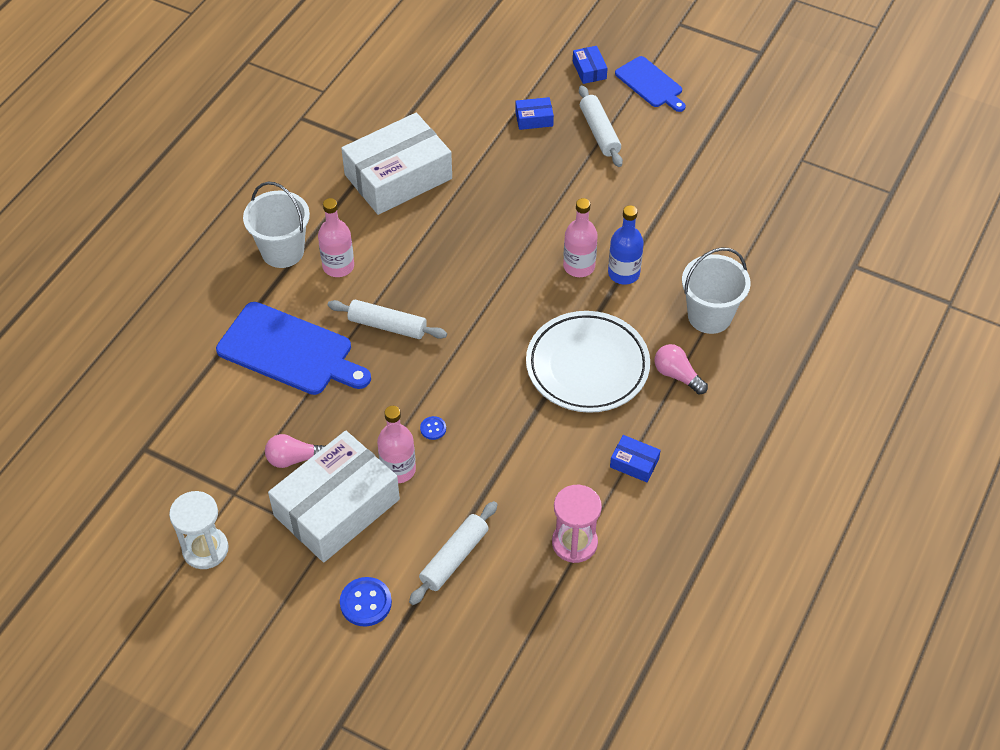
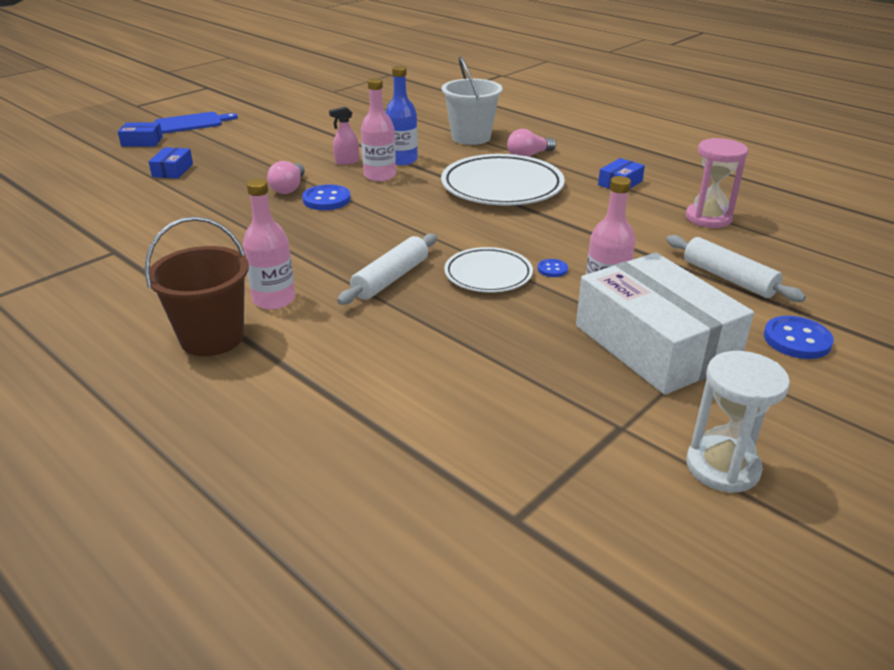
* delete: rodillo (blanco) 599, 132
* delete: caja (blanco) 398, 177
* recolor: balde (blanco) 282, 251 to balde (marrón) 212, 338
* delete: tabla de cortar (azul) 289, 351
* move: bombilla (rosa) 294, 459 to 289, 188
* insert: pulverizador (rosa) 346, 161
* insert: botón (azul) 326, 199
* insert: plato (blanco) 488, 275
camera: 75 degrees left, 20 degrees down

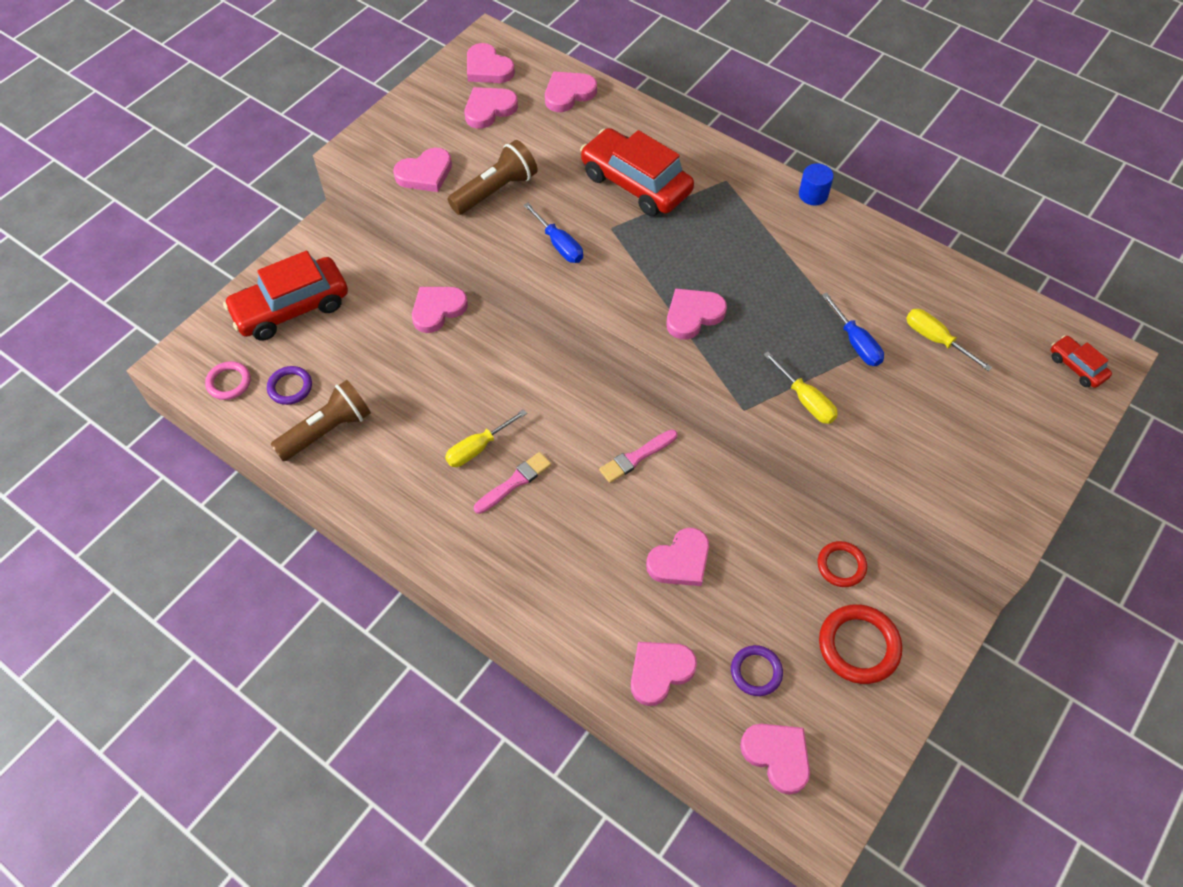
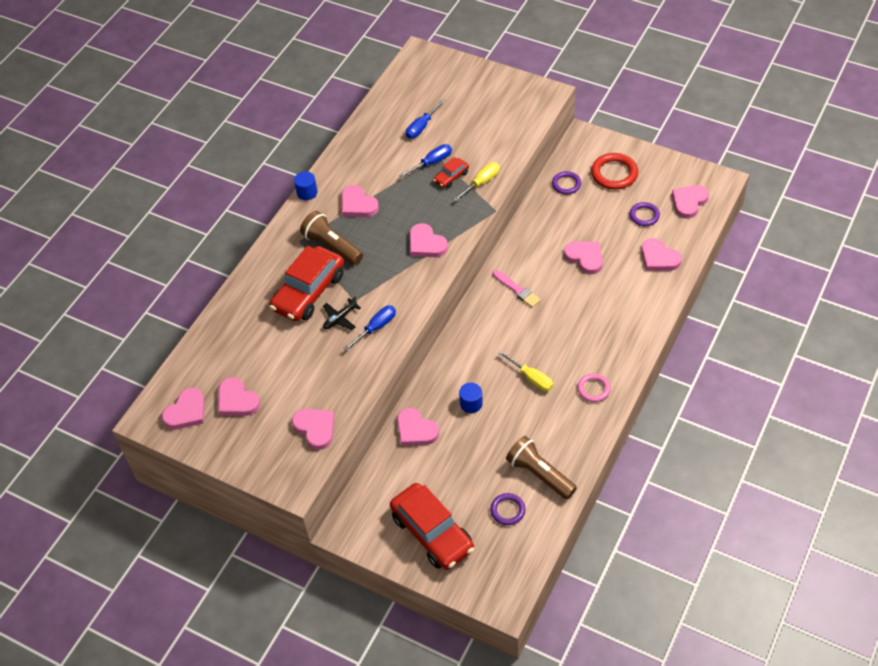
* move: corazón (rosa) 568, 94 to 358, 205
* move: lámpara de mano (marrón) 496, 190 to 332, 246
* recolor: destornillador (amarillo) 935, 339 to destornillador (azul) 421, 127
* move: coche (rojo) 1076, 367 to 451, 177
* move: anillo (rosa) 229, 382 to 593, 389
* delete: pincel (rosa) 514, 482
* recolor: anillo (rojo) 841, 565 to anillo (morado) 566, 184
* insert: avión (negro) 340, 318
* insert: cilindro (azul) 471, 403
camera: 95 degrees left, 5 degrees down

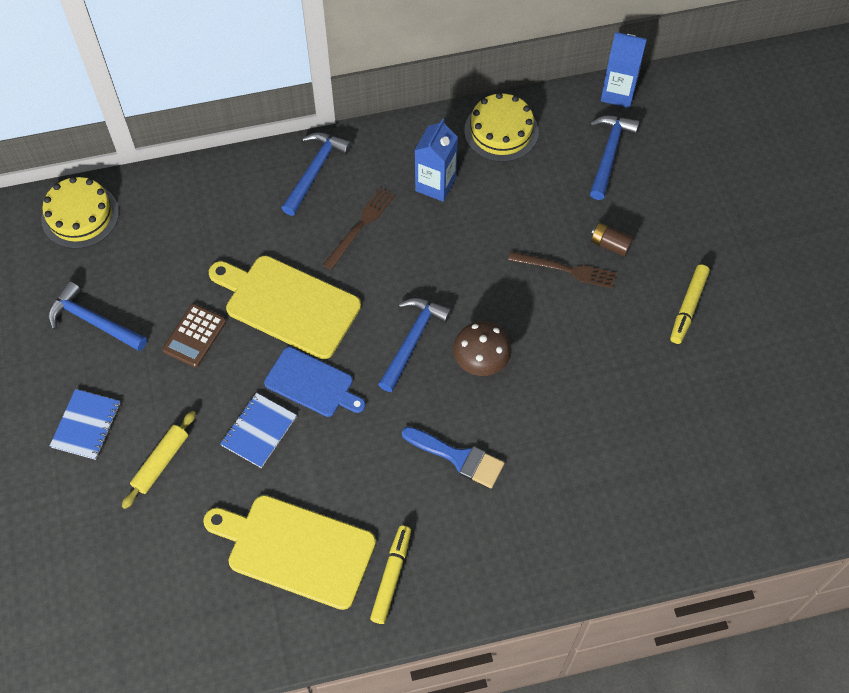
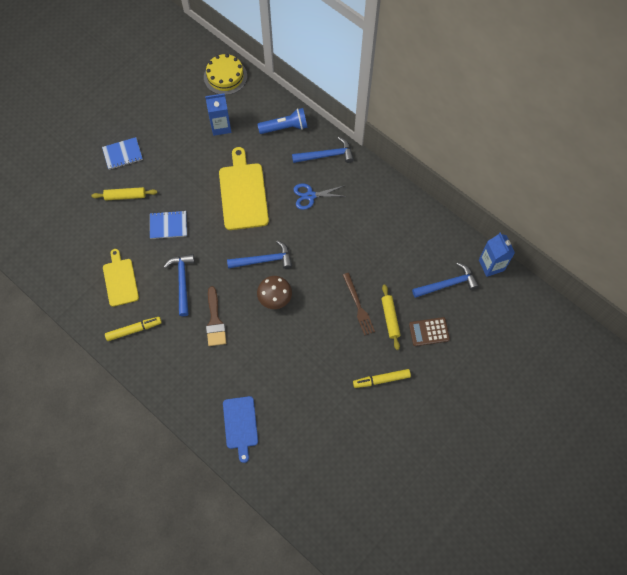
* delete: tarta (amarillo) 501, 131
* move: cartón de leche (azul) 435, 184 to 221, 126
* replace: tenedor (marrón) 360, 226 to tijeras (azul) 310, 196
* replace: pila (marrón) 610, 245 to rodillo (amarillo) 390, 318
* move: martillo (azul) 93, 321 to 182, 282
* move: calculadora (marrón) 194, 336 to 429, 332
* move: tabla de cortar (azul) 312, 383 to 240, 425
* recolor: pincel (azul) 459, 458 to pincel (marrón) 215, 321
* resize: tabla de cortar (amarillo) 295, 550 = 120, 280 x0.64
* insert: lámpara de mano (azul) 285, 127
camera: 55 degrees right, 5 degrees up

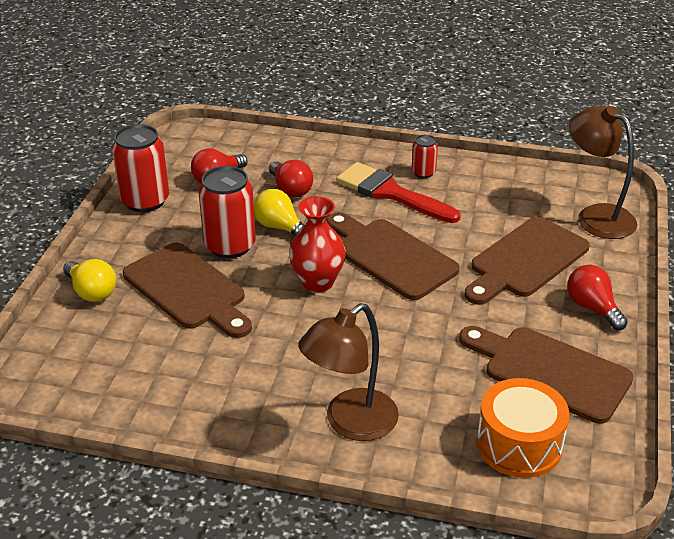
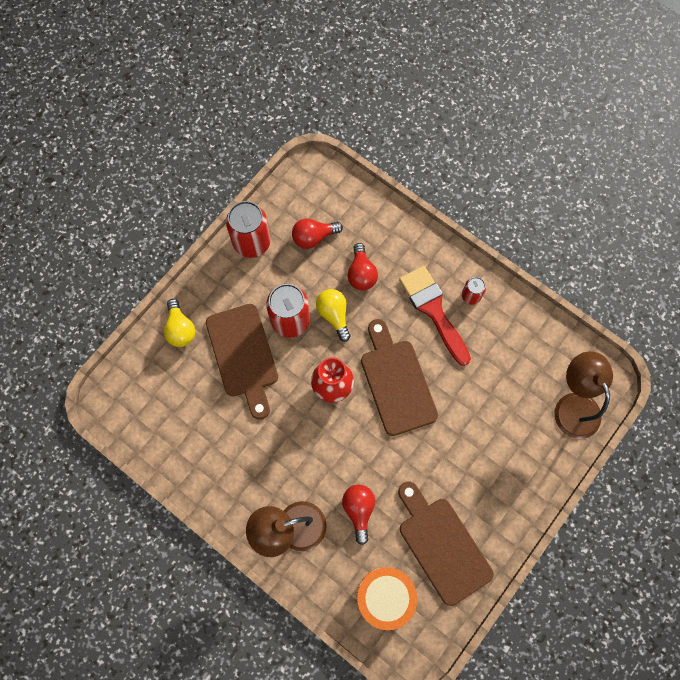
* delete: tabla de cortar (marrón) 525, 260
* move: bombilla (rojo) 592, 308 to 359, 510
camera: 25 degrees right, 35 degrees up

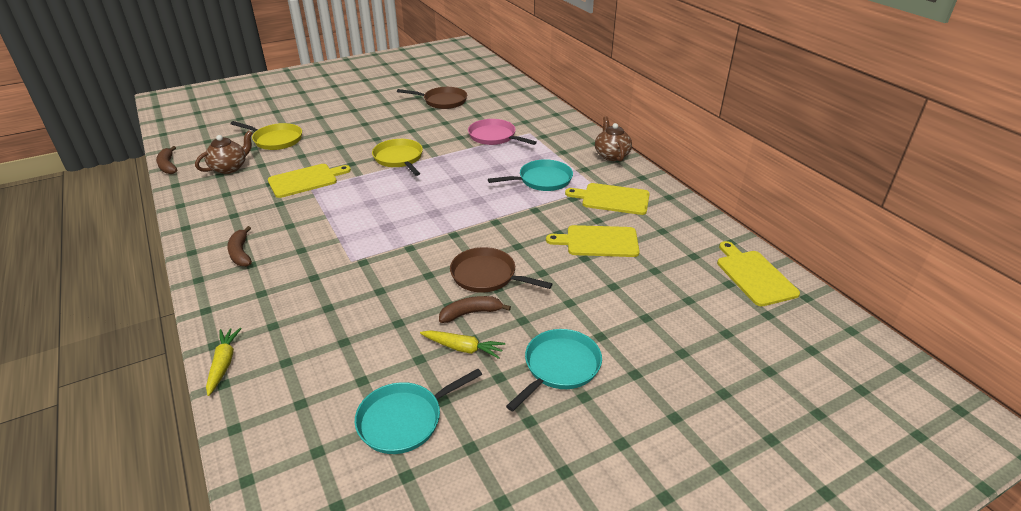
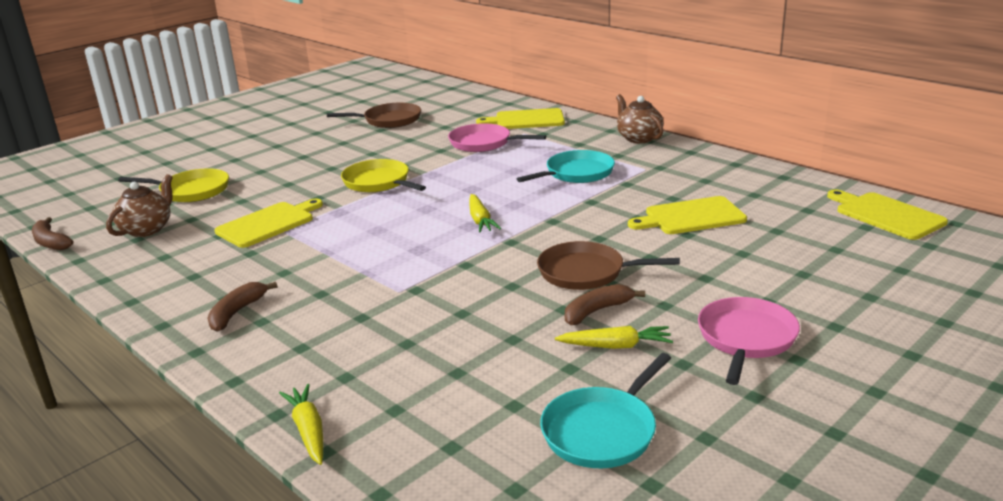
* move: tabla de cortar (amarillo) 612, 199 to 526, 120
* rotate: plátano (marrón) 240, 253 = 237, 312 60 degrees clockwise
* recolor: sartén (turquesa) 559, 367 to sartén (rosa) 746, 338
* insert: zanahoria (amarillo) 480, 220
camera: 15 degrees left, 10 degrees down

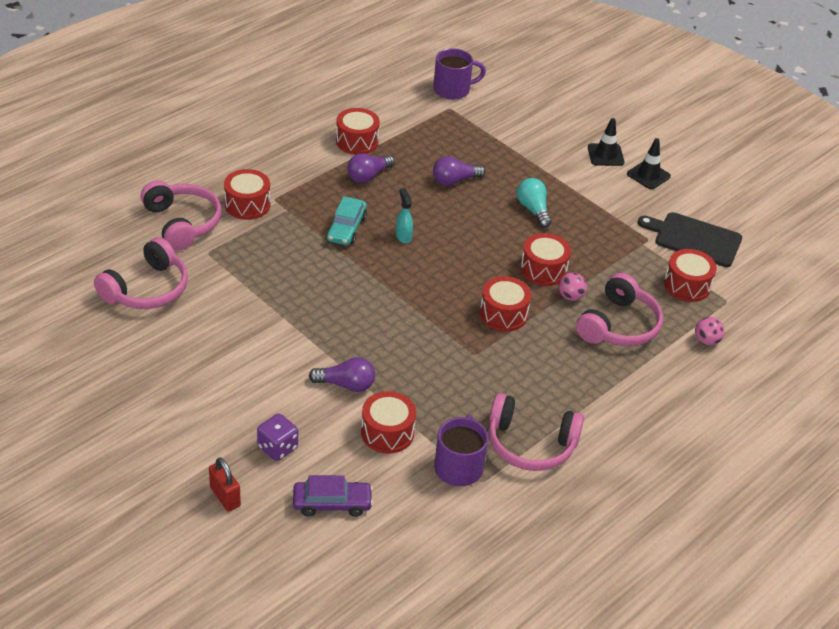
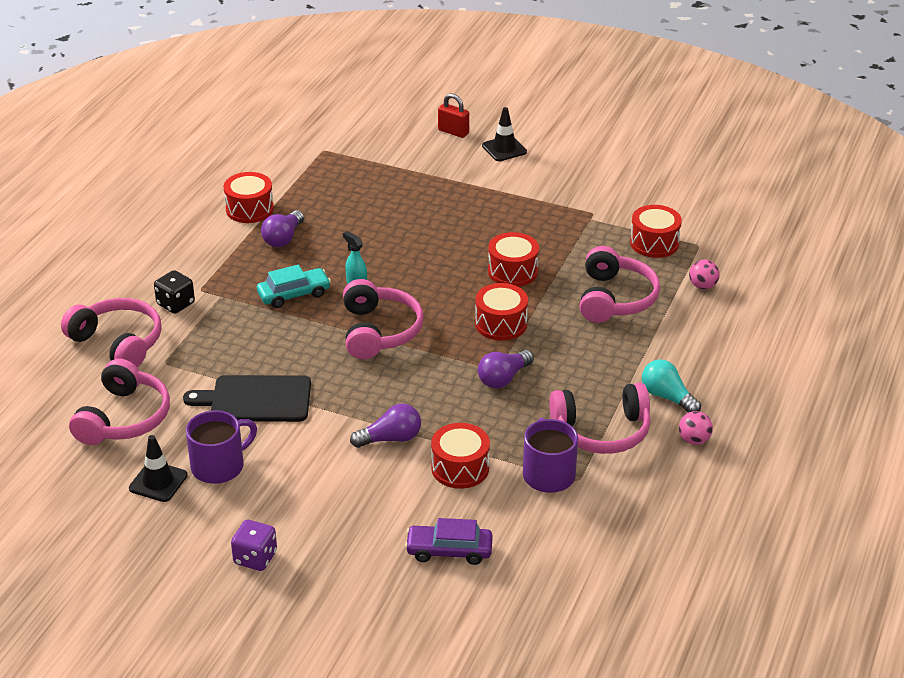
* move: taza (morado) 453, 90 to 219, 466
* move: cono de tráfico (negro) 648, 175 to 158, 482
* move: bombilla (morado) 455, 181 to 503, 378
* replace: tambor (rojo) 247, 205 to dado (negro) 176, 304
* move: bombilla (turquesa) 533, 210 to 667, 397
* rotate: coche (turquesa) 346, 228 = 294, 294 105 degrees counterclockwise
* move: tabla de cortar (negro) 694, 239 to 256, 399
* move: pelota (rosa) 570, 296 to 694, 440
* move: dado (morado) 277, 447 to 255, 558
* move: candado (rojo) 225, 497 to 453, 132
* rotate: coche (morado) 332, 503 = 449, 551 150 degrees counterclockwise
* insert: auriculares (rosa) 379, 331
camera: 20 degrees left, 5 degrees down

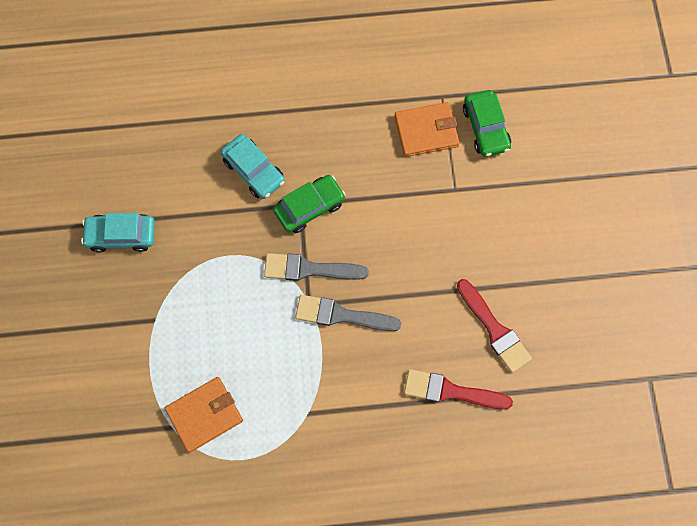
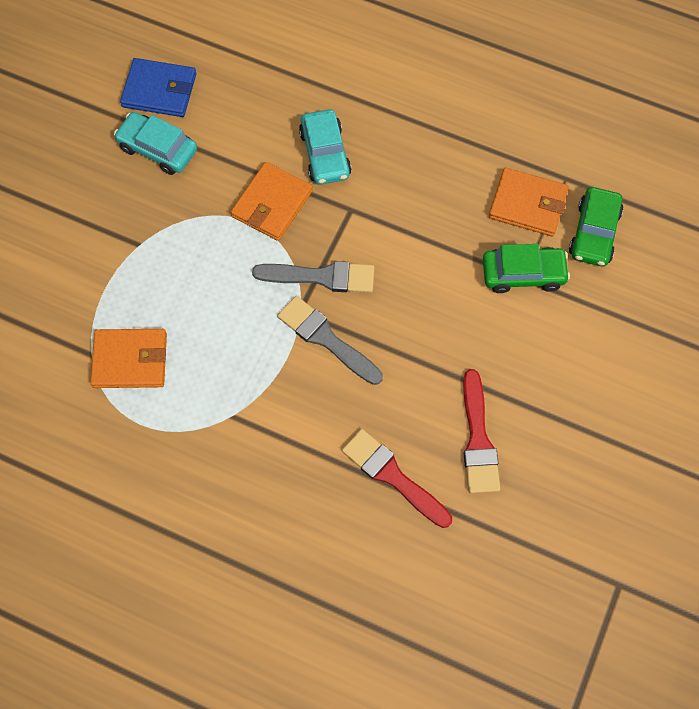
* move: coche (verde) 309, 207 to 523, 274
* rotate: pincel (gris) 309, 269 = 321, 277 150 degrees clockwise
* insert: cartera (azul) 159, 90
* insert: cartera (naranja) 272, 203
camera: 30 degrees right, 5 degrees down

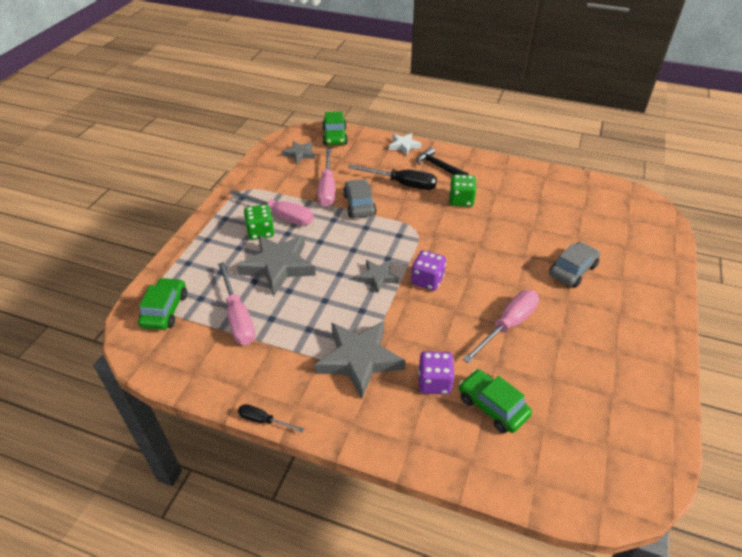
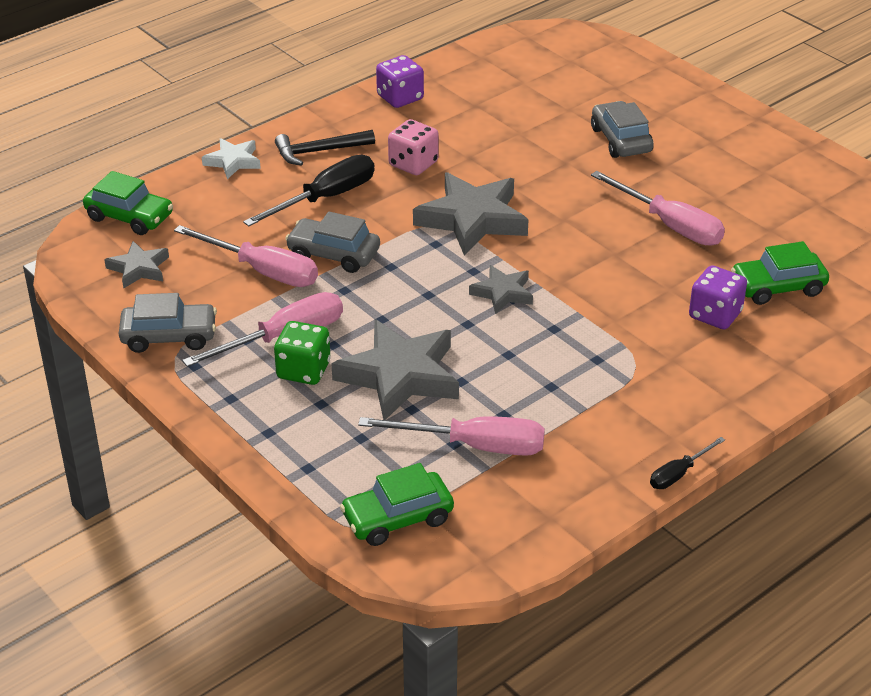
* recolor: dado (verde) 461, 200 to dado (rosa) 413, 164
* move: dado (morado) 427, 280 to 400, 98
* rotate: coche (verde) 165, 310 = 397, 518 60 degrees counterclockwise
* rotate: destornillador (rosa) 508, 325 = 670, 225 150 degrees clockwise
* move: estrella (gris) 359, 359 to 472, 219
* insert: coche (gris) 169, 336
camera: 60 degrees left, 5 degrees down

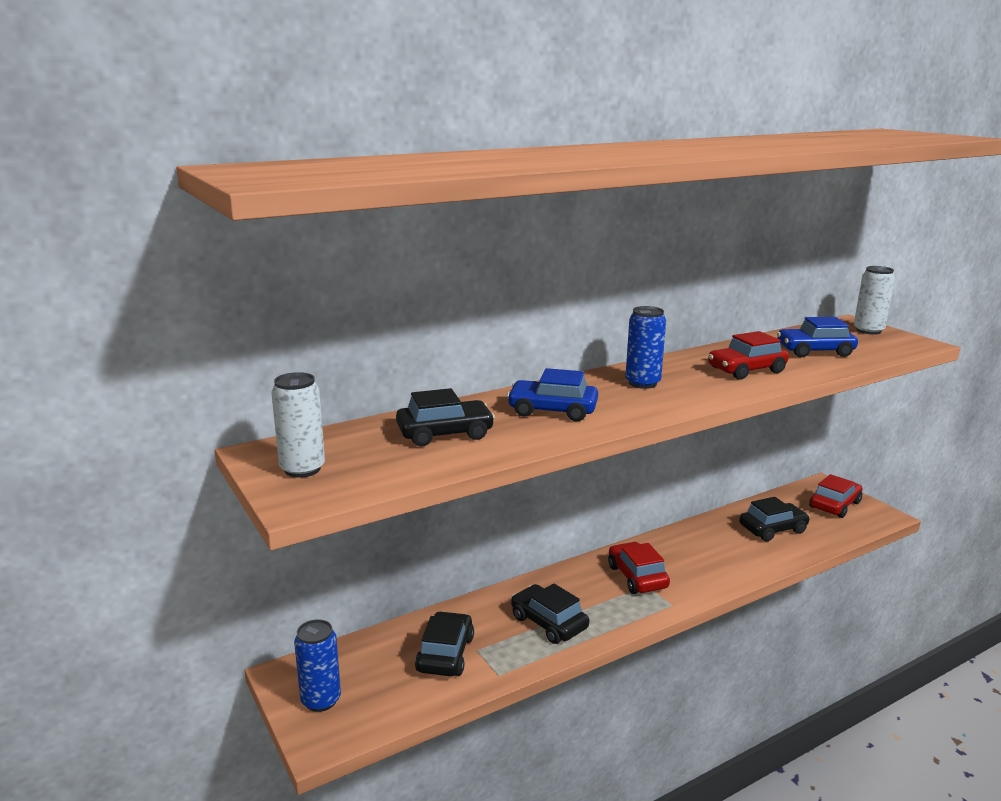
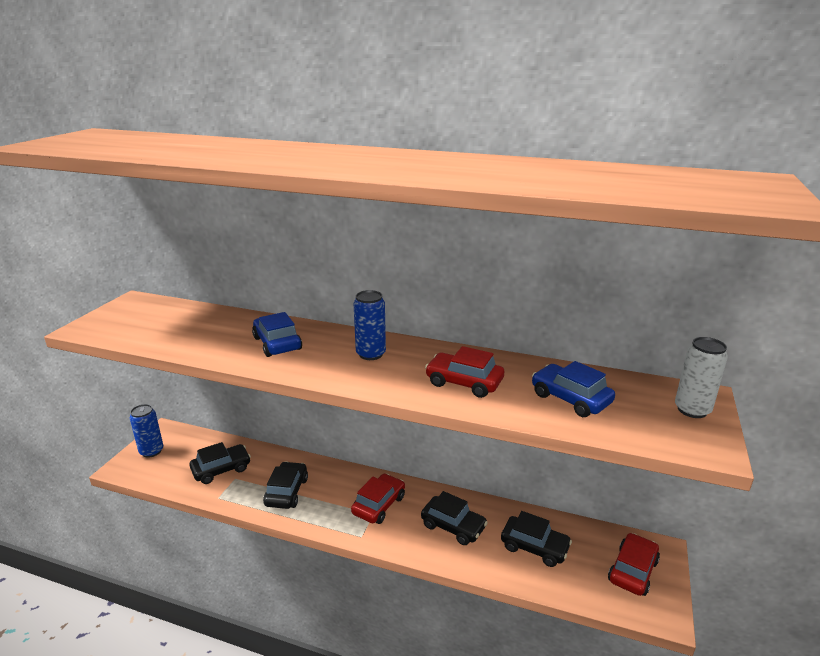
* delete: lata (blanco) 302, 469
* move: coche (negro) 445, 433 to 453, 526
* rotate: coche (rojo) 834, 505 = 632, 571 60 degrees counterclockwise
camera: 50 degrees right, 5 degrees up

